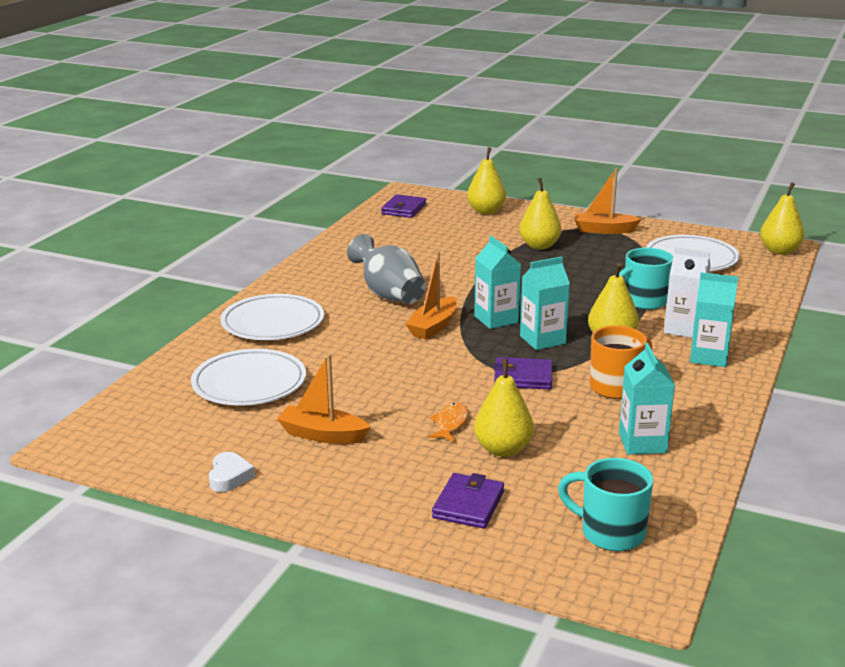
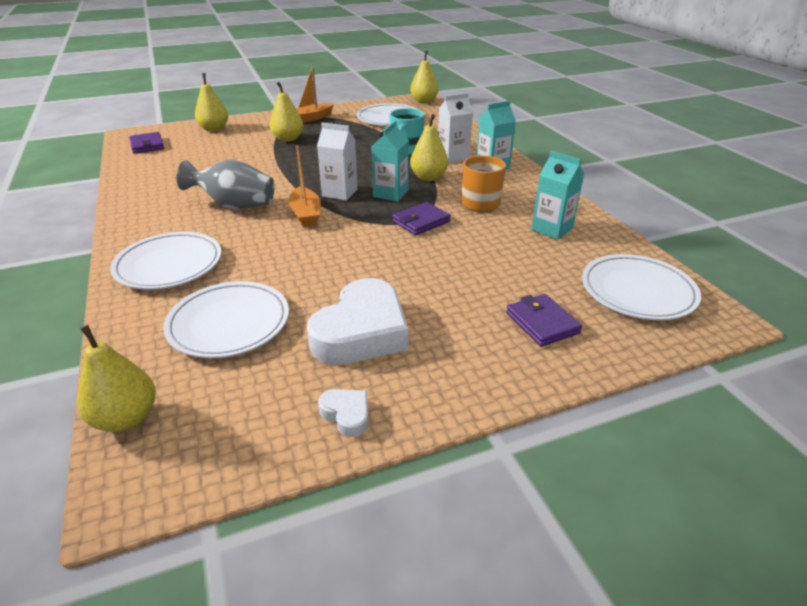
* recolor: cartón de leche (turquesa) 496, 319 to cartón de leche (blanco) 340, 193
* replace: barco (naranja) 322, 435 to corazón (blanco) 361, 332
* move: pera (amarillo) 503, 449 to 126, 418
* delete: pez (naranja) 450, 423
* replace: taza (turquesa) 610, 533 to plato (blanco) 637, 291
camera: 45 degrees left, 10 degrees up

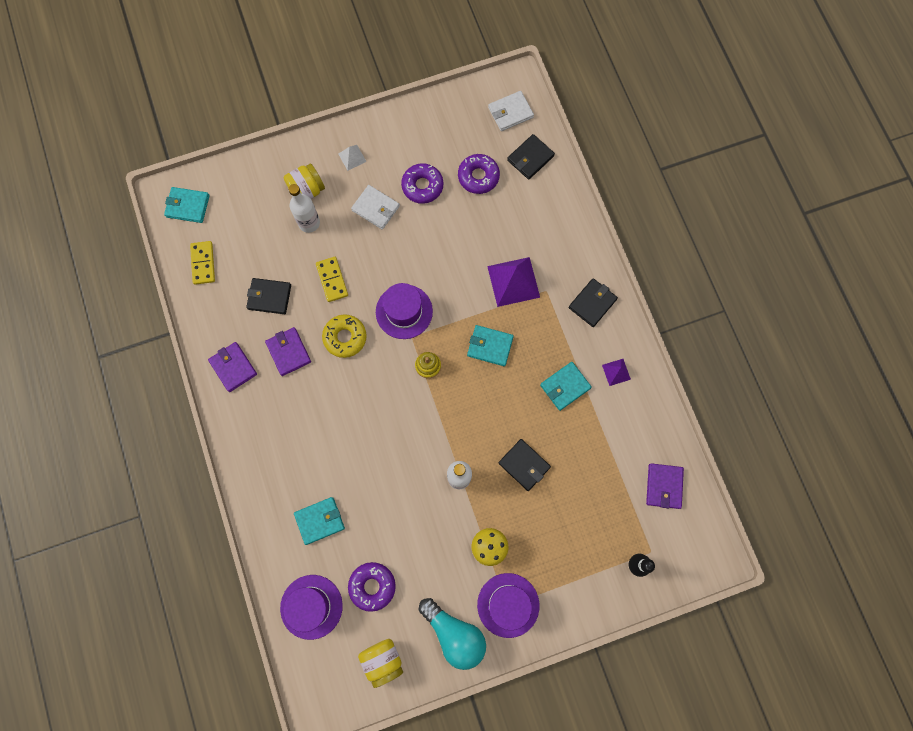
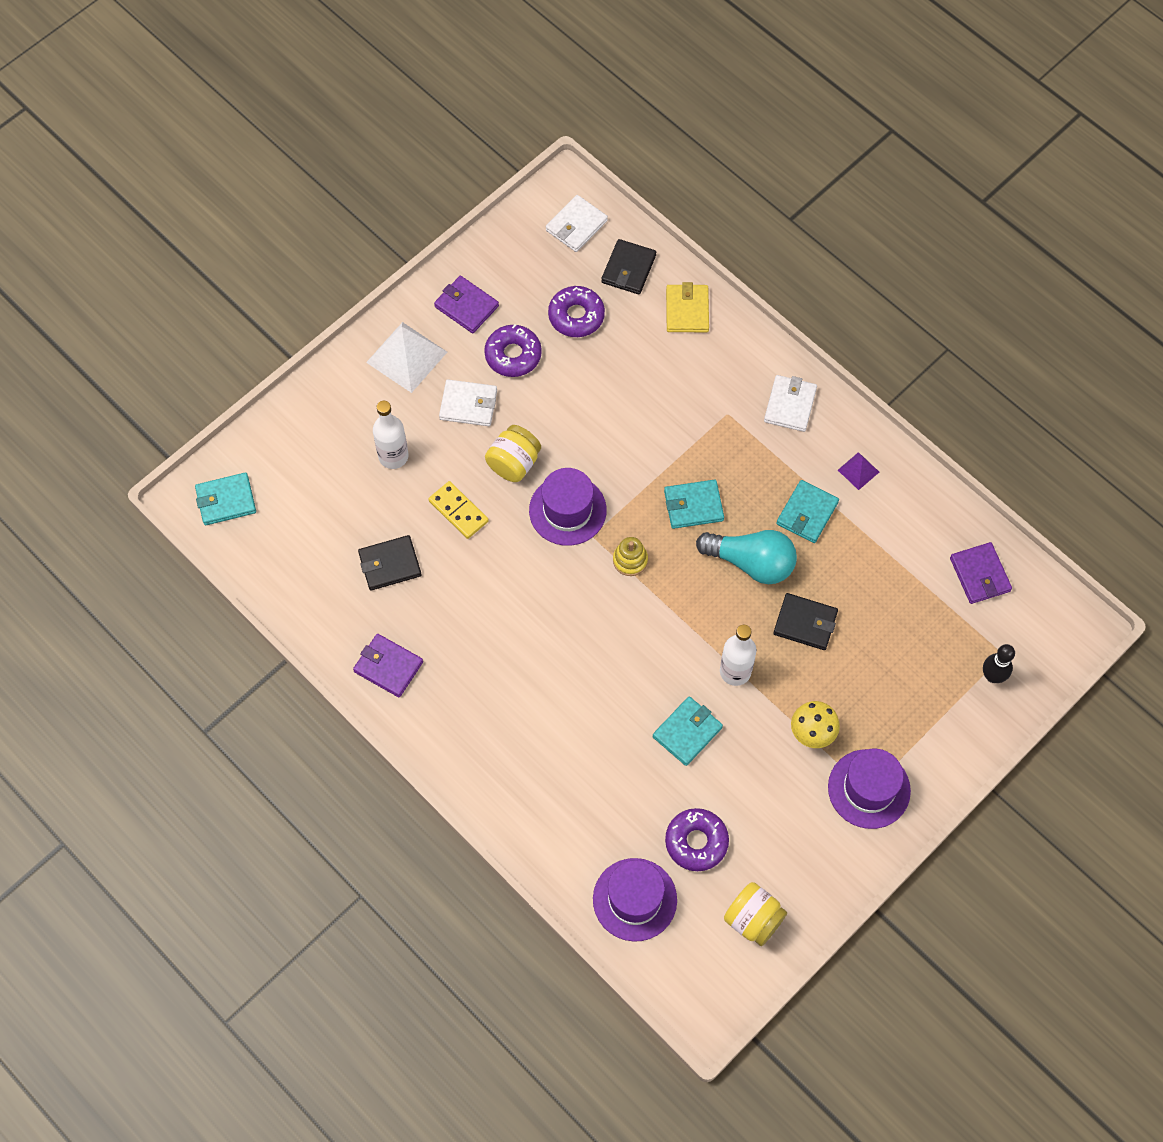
* resize: pirámide (blanco) 352, 157 = 407, 357 x1.99
* move: tarro (amarillo) 307, 190 to 514, 463
* delete: ficha de dominó (amarillo) 203, 263
* delete: pirámide (morado) 513, 281
* recolor: cartera (negro) 592, 303 to cartera (blanco) 790, 405
* delete: rosquilla (amarillo) 345, 337
* move: cartera (morado) 288, 352 to 466, 306
* move: cartera (turquesa) 319, 520 to 687, 732
* move: bombilla (turquesa) 454, 634 to 751, 562
* insert: cartera (amarillo) 687, 310
camera: 25 degrees left, 10 degrees down

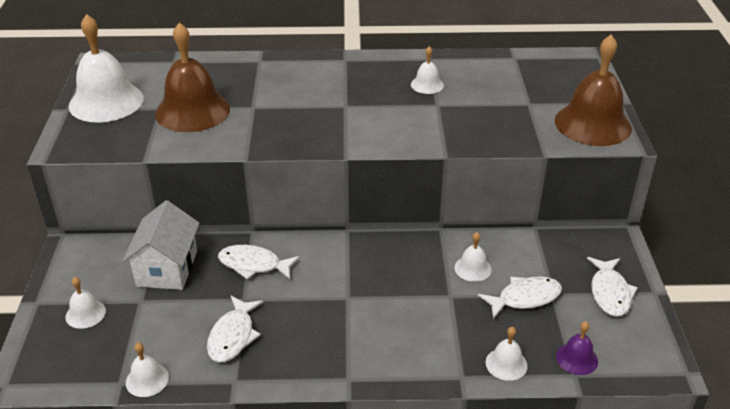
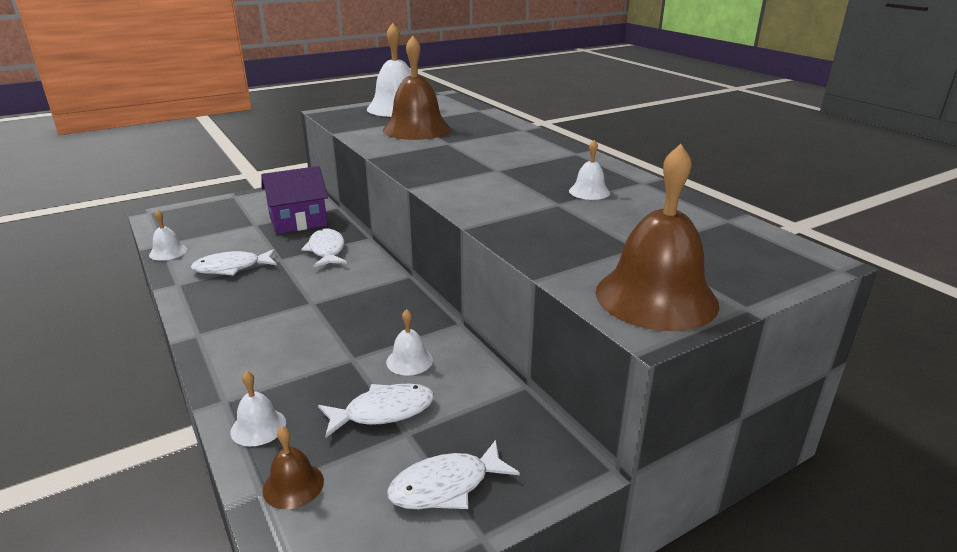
* recolor: casa (blanco) 167, 268 to casa (morado) 298, 222
* rotate: pez (blanco) 525, 298 = 383, 412 60 degrees counterclockwise
* delete: campana (blanco) 85, 314
* recolor: campana (morado) 577, 358 to campana (marrón) 293, 485
camera: 60 degrees right, 10 degrees down

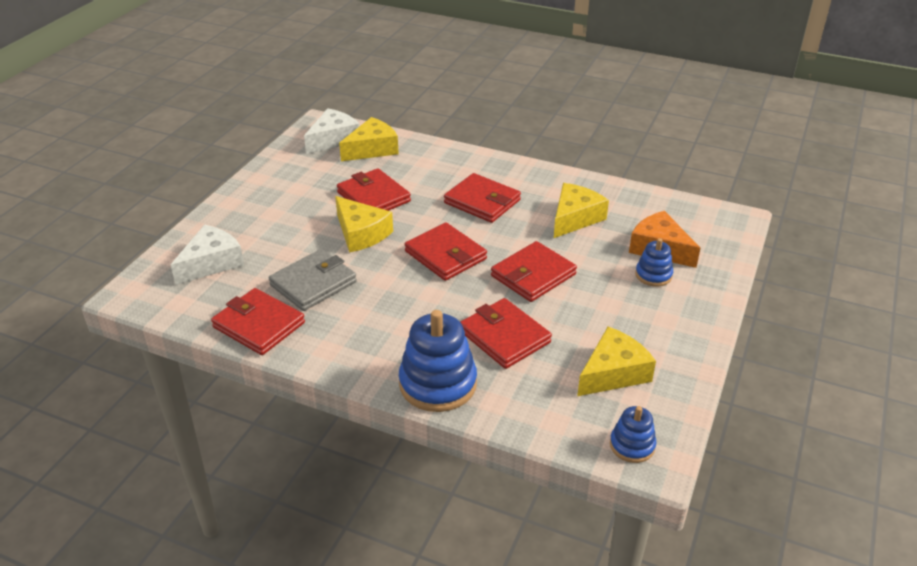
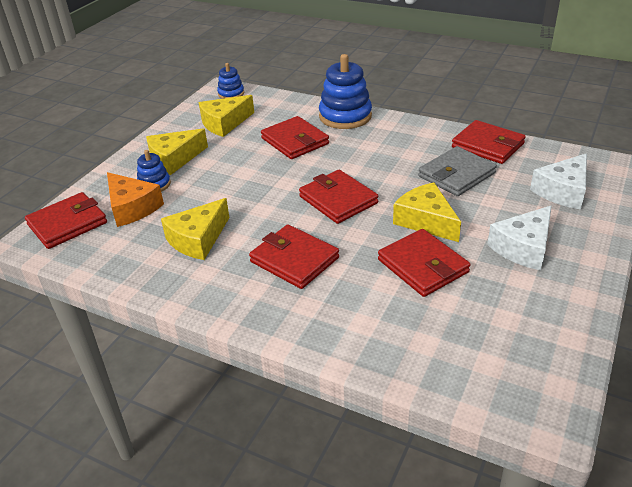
* move: queso (blanco) 333, 139 to 523, 247
* move: queso (amarillo) 372, 149 to 174, 159
* move: cartera (rojo) 533, 275 to 67, 224
camera: 175 degrees left, 0 degrees up

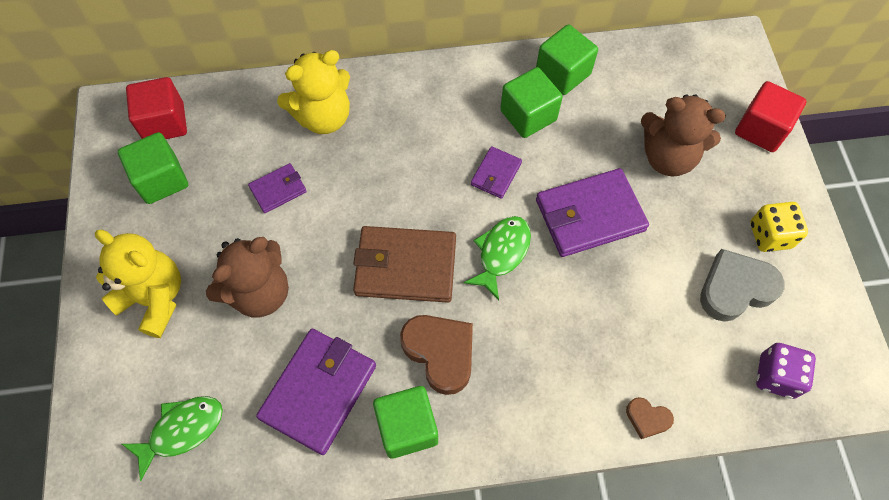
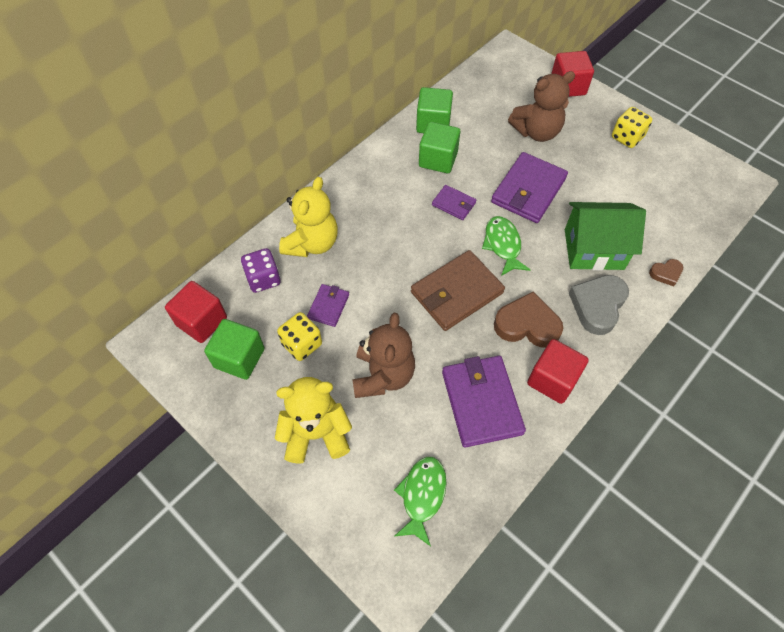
* rotate: cartera (morado) 496, 174 = 454, 204 45 degrees counterclockwise
* move: corazón (gris) 735, 288 to 597, 305
* move: dado (morado) 776, 376 to 263, 279
* recolor: cubo (verde) 407, 427 to cubo (rojo) 552, 379
* insert: casa (verde) 594, 249
* insert: dado (amarillo) 302, 344
camera: 40 degrees left, 5 degrees down

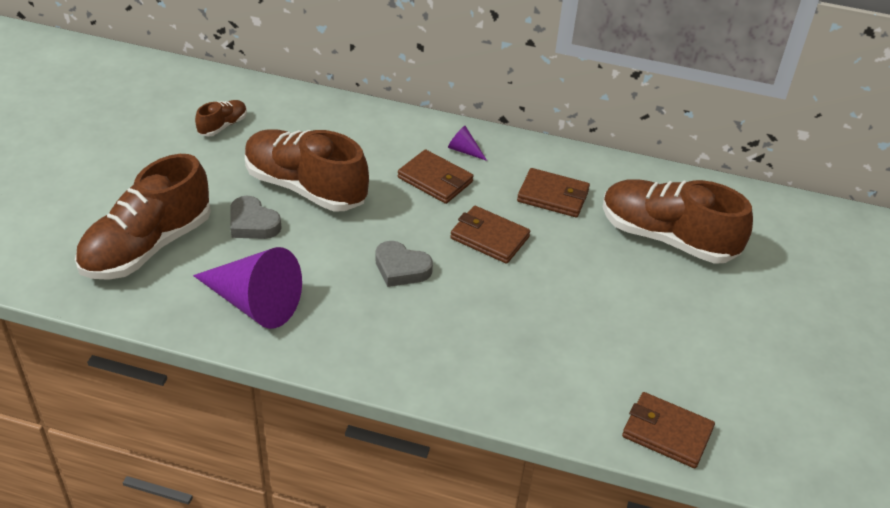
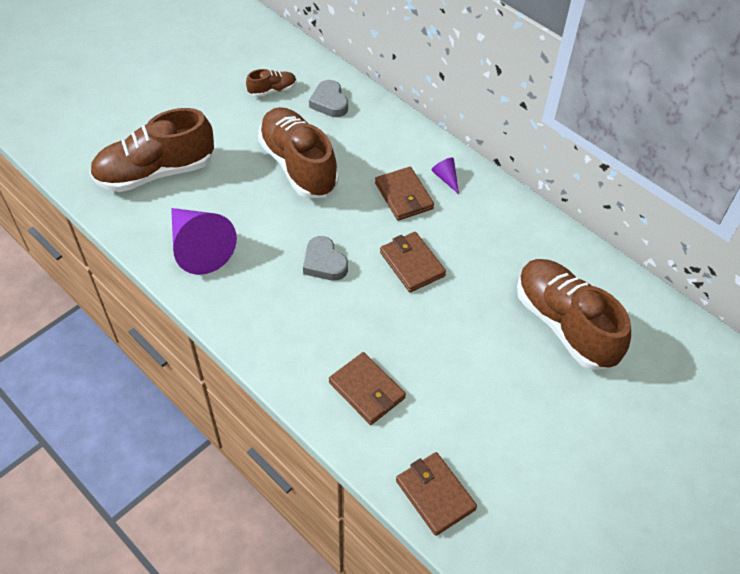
* move: cartera (marrón) 553, 196 to 367, 390
* move: corazón (gris) 253, 223 to 329, 102
camera: 30 degrees right, 10 degrees up

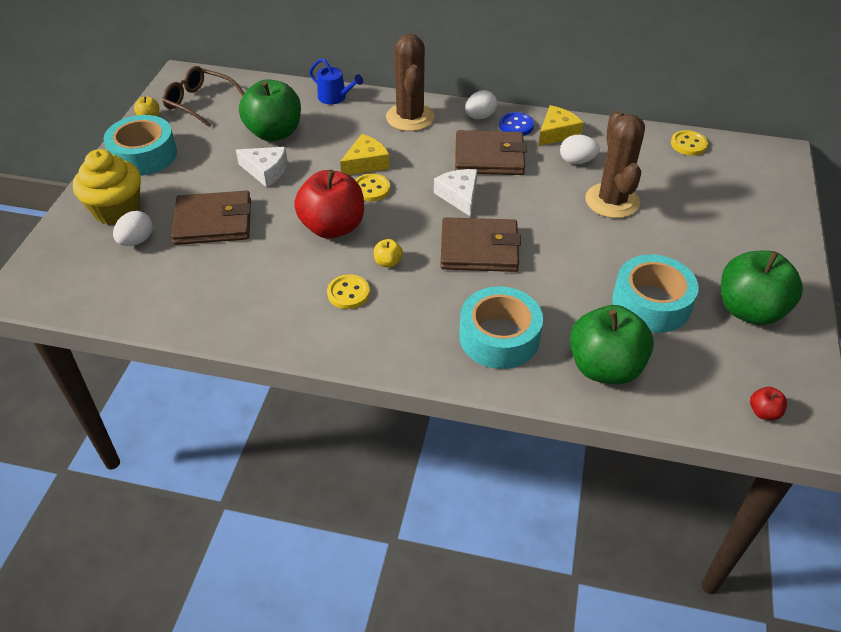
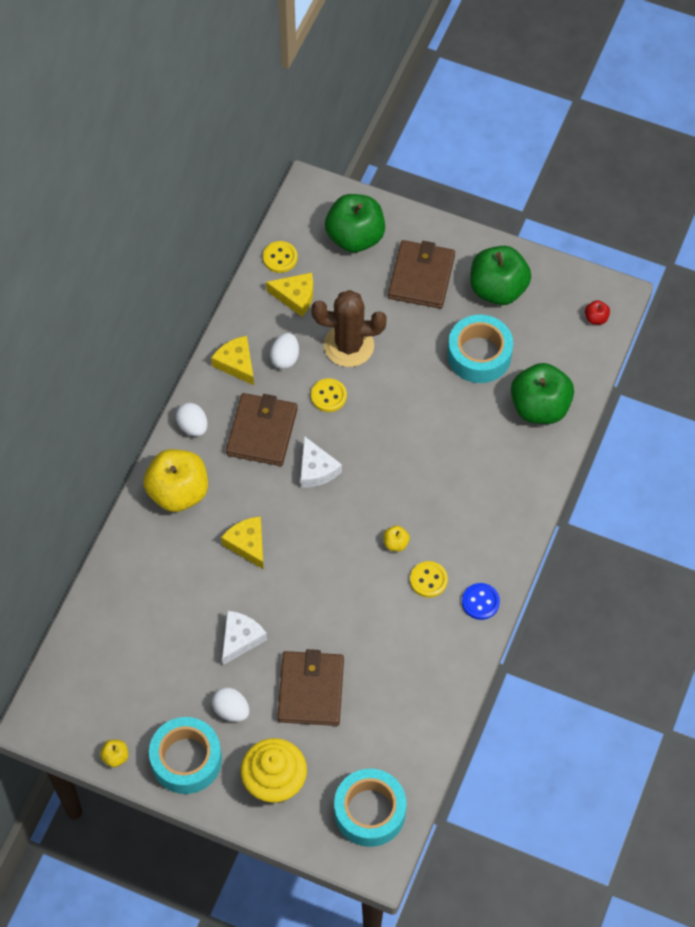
* replace: cactus (marrón) 410, 117 to manzana (amarillo) 178, 492
* delete: regadera (azul) 335, 97
* delete: gafas (marrón) 199, 102
* move: manzana (verde) 274, 133 to 355, 237
* move: botón (azul) 516, 126 to 480, 602
* rotate: queso (blanco) 459, 196 = 316, 469 105 degrees counterclockwise
* delete: manzana (rojo) 332, 227
* move: botón (amarillo) 371, 189 to 328, 396
* move: huevo (blanco) 136, 241 to 231, 710
* move: cartera (marrón) 479, 249 to 421, 277
* move: cinta adhesiva (turquesa) 499, 337 to 369, 811
* insert: queso (amarillo) 295, 296
camera: 80 degrees left, 15 degrees up

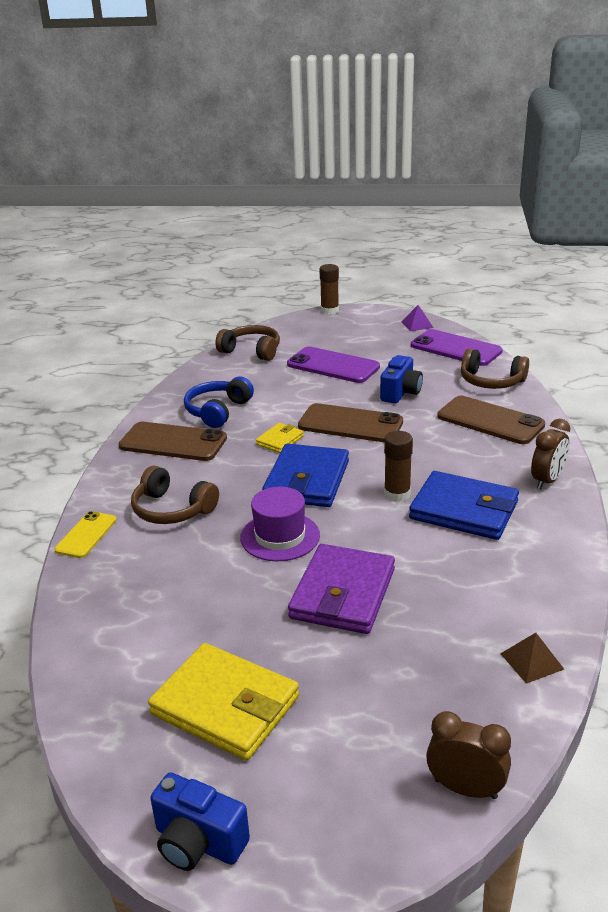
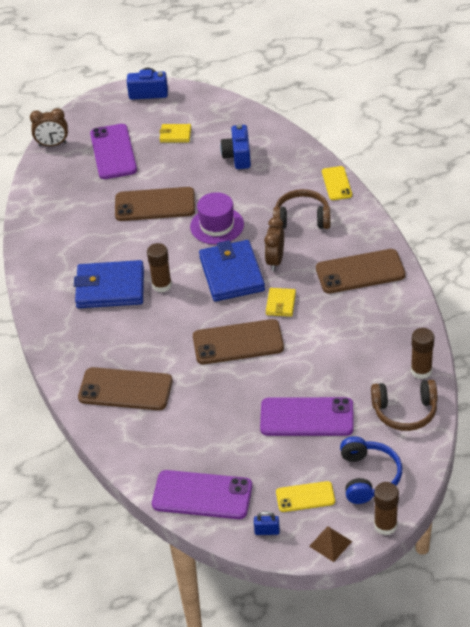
* replace: pirámide (morado) 417, 324 to candado (azul) 267, 531
* delete: auriculares (marrón) 491, 381
* move: cámara (azul) 400, 393 to 238, 156
* move: auriculares (azul) 218, 411 to 368, 477
* move: despertador (marrón) 547, 480 to 275, 261
* replace: cartera (morado) 342, 593 to móvil (marrón) 155, 205
* move: pirámide (marrón) 532, 661 to 330, 543
* resize: cartera (amarillo) 225, 706 = 175, 135 x0.50
* insert: móvil (morado) 113, 152
* insert: barra de pegamento (marrón) 421, 371
* insert: móvil (amarillo) 305, 497
camera: 155 degrees right, 15 degrees up

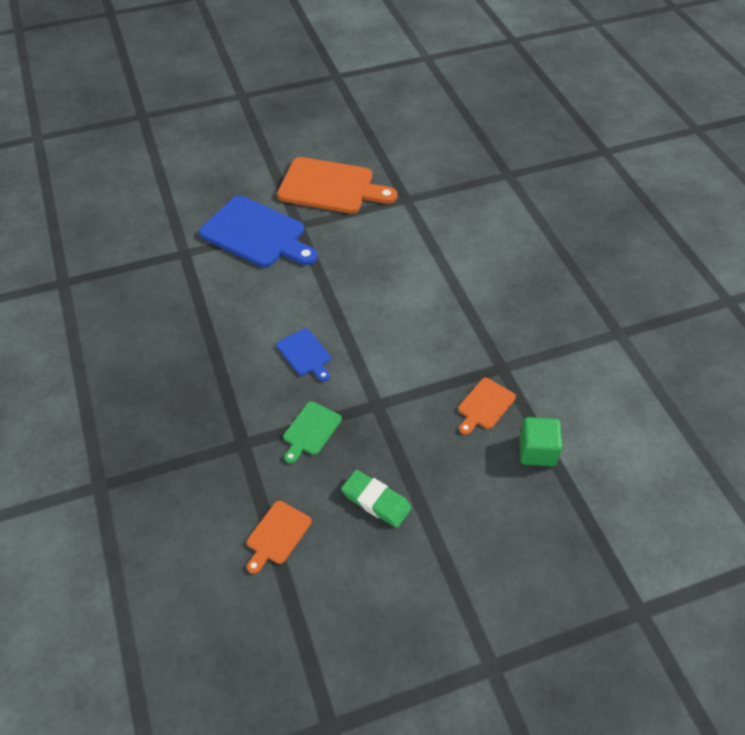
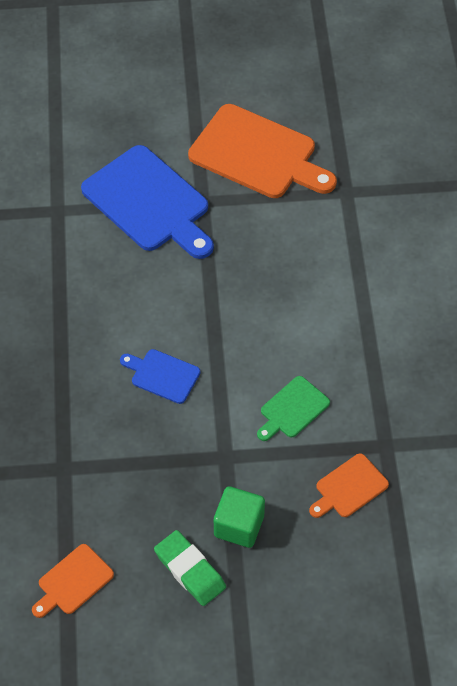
* rotate: tabla de cortar (azul) 305, 354 = 162, 375 135 degrees clockwise
* move: tabla de cortar (verde) 310, 430 to 292, 409
* move: cubo (verde) 537, 451 to 239, 526
camera: 15 degrees right, 5 degrees up

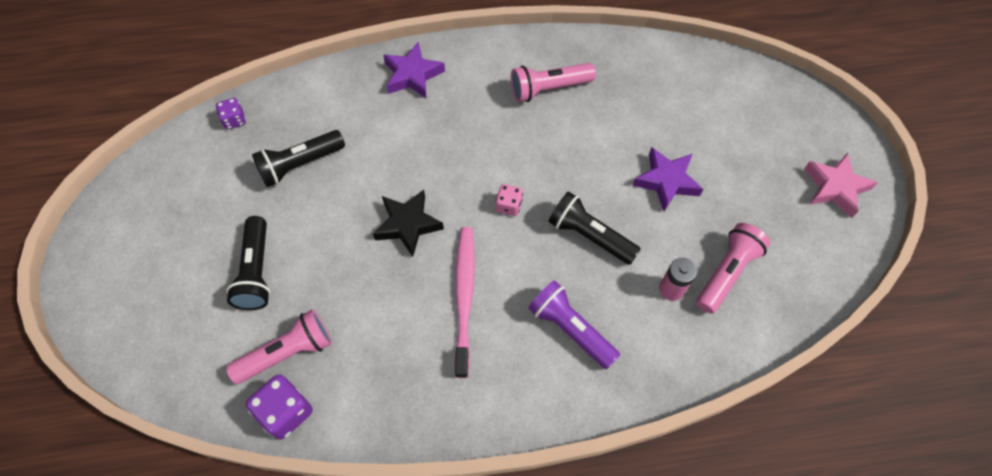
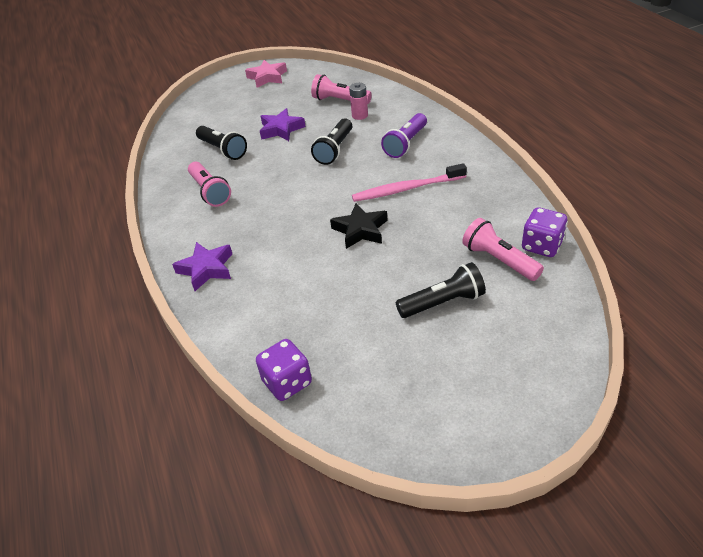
* resize: dado (morado) 234, 120 = 287, 382 x1.68
* move: lámpara de mano (negro) 300, 165 to 223, 150
* delete: dado (rosa) 509, 206
camera: 100 degrees left, 20 degrees down

